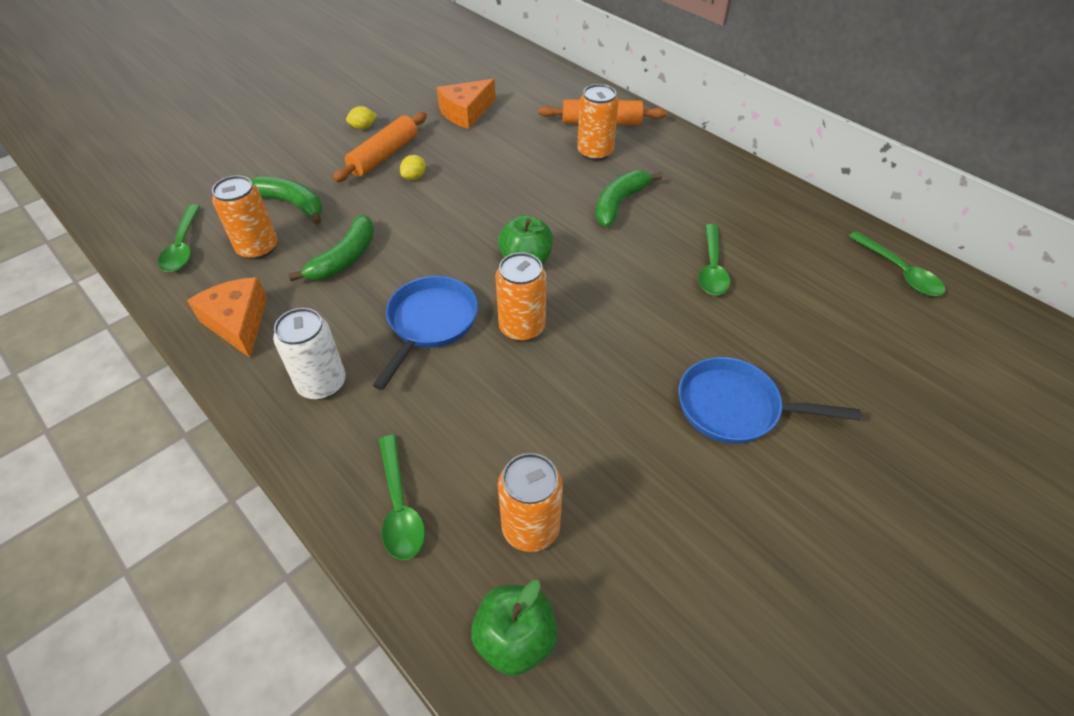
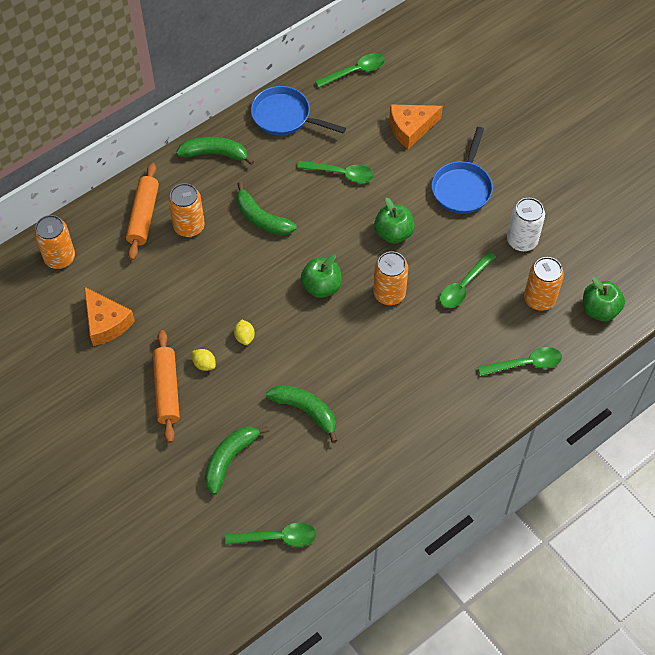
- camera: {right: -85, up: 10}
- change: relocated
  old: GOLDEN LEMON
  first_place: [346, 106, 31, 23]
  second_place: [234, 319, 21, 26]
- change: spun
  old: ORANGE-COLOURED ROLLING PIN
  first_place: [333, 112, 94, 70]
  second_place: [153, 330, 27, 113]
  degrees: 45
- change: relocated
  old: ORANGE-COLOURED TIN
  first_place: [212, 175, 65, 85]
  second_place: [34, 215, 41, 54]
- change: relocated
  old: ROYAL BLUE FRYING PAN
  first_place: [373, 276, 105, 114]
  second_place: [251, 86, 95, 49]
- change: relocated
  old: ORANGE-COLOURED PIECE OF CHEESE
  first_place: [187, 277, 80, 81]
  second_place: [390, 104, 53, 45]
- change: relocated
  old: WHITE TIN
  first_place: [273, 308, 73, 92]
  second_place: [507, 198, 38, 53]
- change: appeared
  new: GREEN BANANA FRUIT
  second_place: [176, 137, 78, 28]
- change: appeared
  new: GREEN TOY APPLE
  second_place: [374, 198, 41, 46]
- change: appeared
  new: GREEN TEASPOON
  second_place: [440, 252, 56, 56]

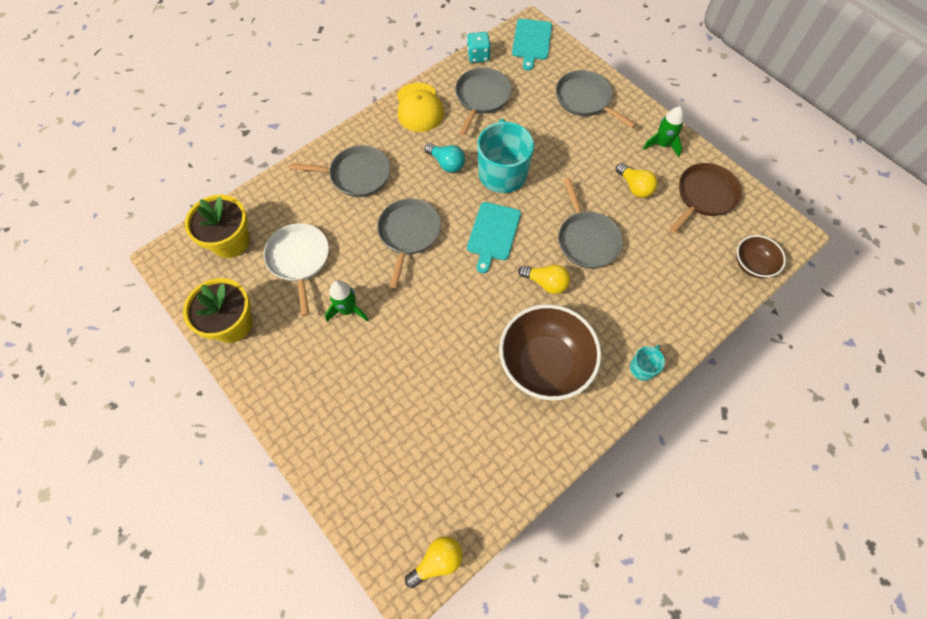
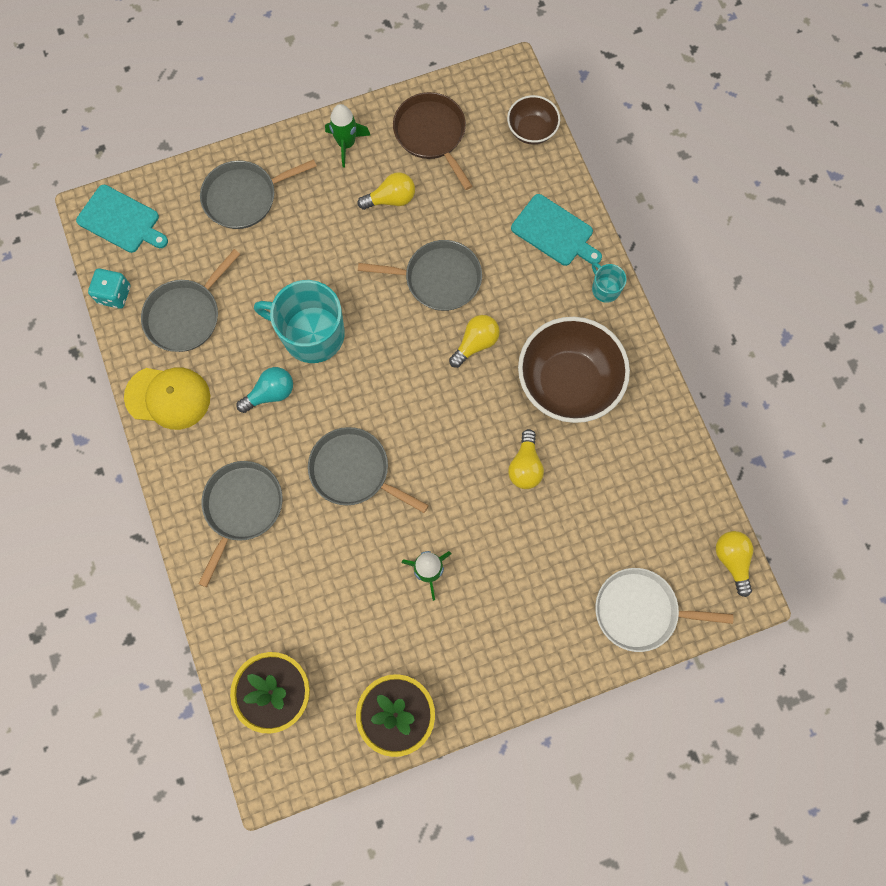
- camera: {right: -70, up: 10}
- change: spun
  old: ASH-GREY FRYING PAN
  first_place: [455, 68, 57, 68]
  second_place: [141, 249, 99, 103]
  degrees: -90
- change: relocated
  old: AQUA CUTTING BOARD
  first_place: [467, 202, 54, 71]
  second_place: [511, 194, 91, 72]
- change: relocated
  old: WHITE FRYING PAN
  first_place: [264, 223, 65, 93]
  second_place: [595, 568, 138, 84]
- change: appeared
  new: GOLDEN BULB
  second_place: [508, 429, 36, 60]

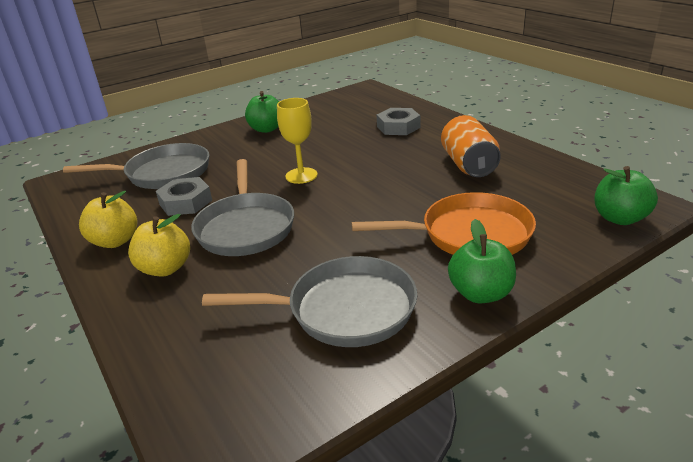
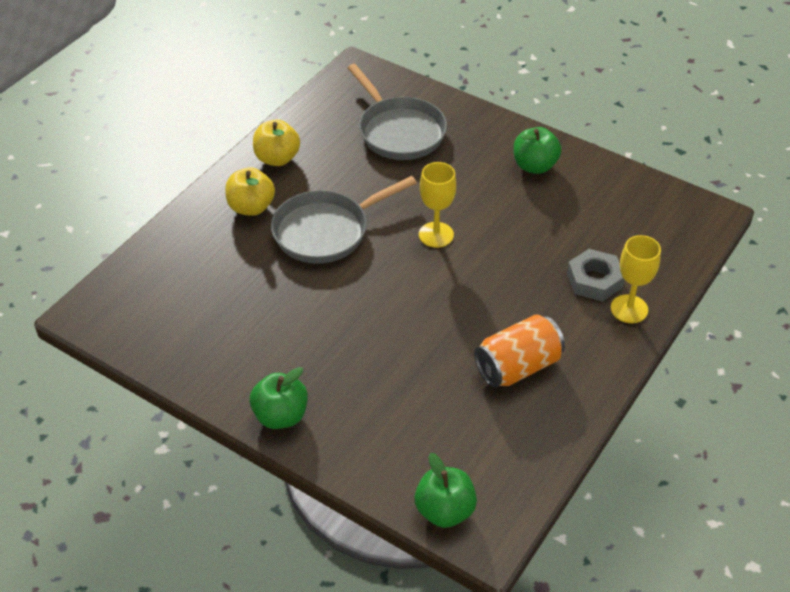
- camera: {right: 65, up: 15}
- change: missing
  old: ASH-GREY NUT
  first_place: [156, 177, 56, 39]
- change: missing
  old: ORANGE-COLOURED FRYING PAN
  first_place: [352, 192, 184, 63]
- change: missing
  old: ASH-GREY FRYING PAN
  first_place: [202, 256, 215, 91]
- change: appeared
  new: GOLDEN WINE GLASS
  second_place: [611, 235, 50, 88]

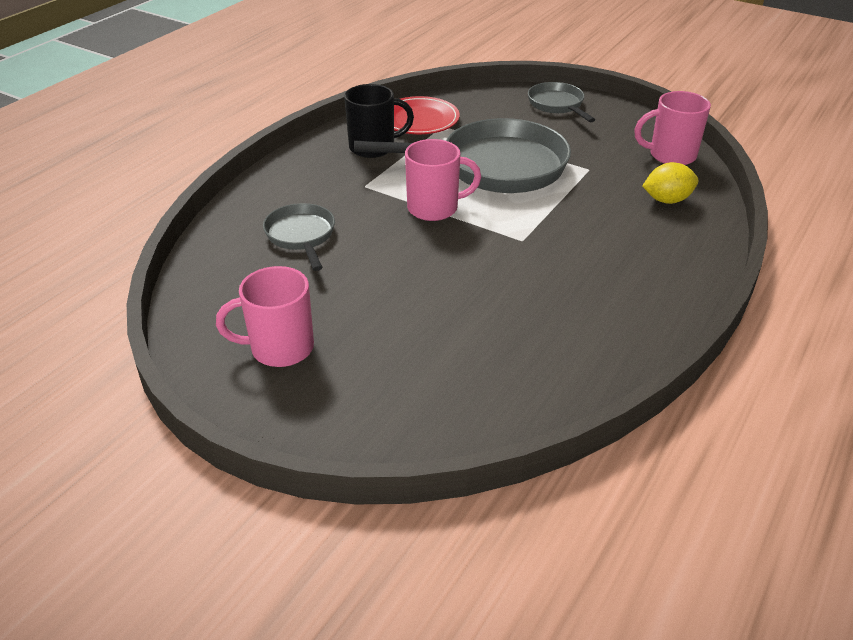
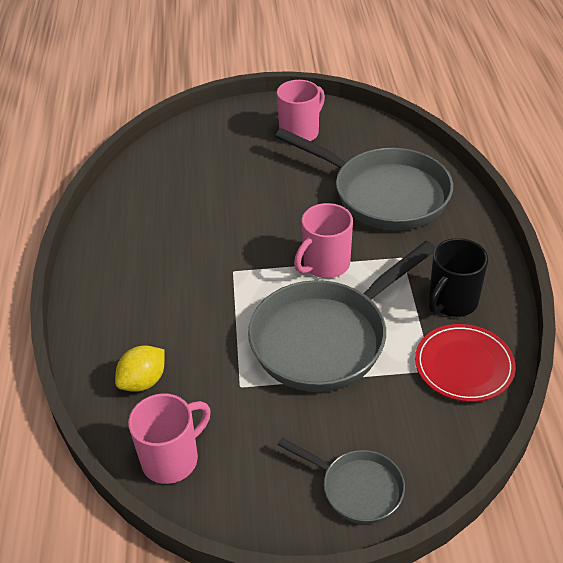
- camera: {right: 145, up: 5}
- change: size
  old: ASH-GREY FRYING PAN
  first_place: [263, 203, 72, 68]
  second_place: [275, 128, 178, 102]
  factor: 1.96

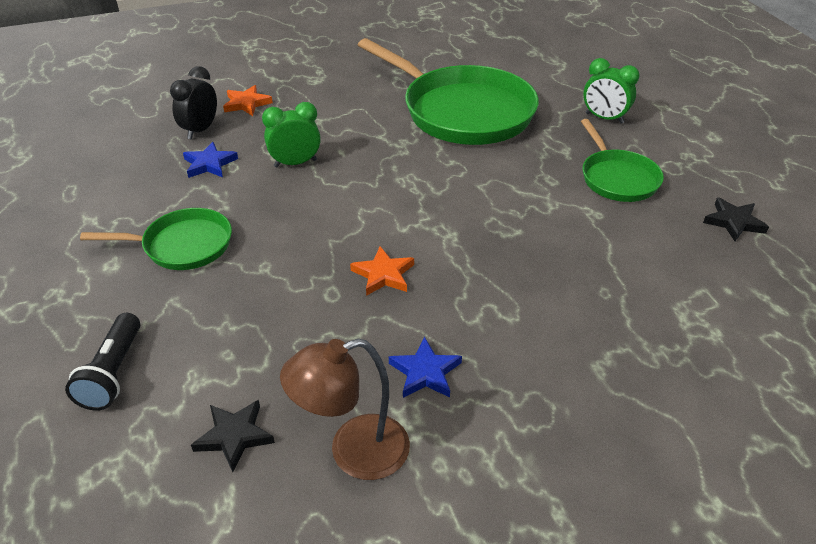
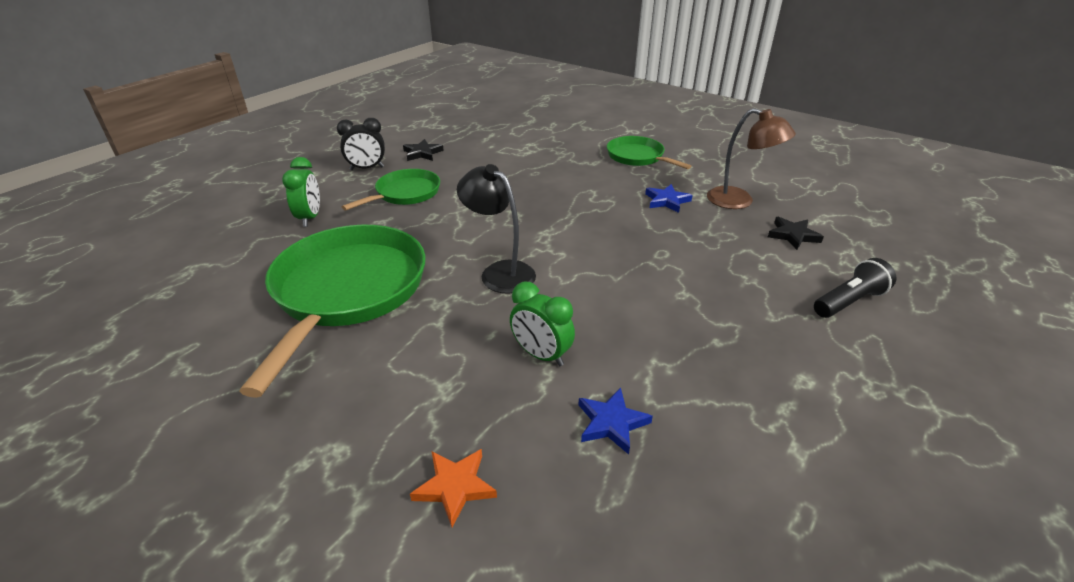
- camera: {right: -125, up: -5}
- change: relocated
  old: BLACK CLOCK
  first_place: [170, 66, 47, 74]
  second_place: [337, 118, 48, 52]
- change: relocated
  old: GREEN FRYING PAN
  first_place: [80, 208, 152, 62]
  second_place: [607, 136, 84, 33]
- change: missing
  old: ORANGE-COLOURED FIVE-POINTED STAR
  first_place: [350, 246, 64, 50]
- change: appeared
  new: BLACK READING LAMP
  second_place: [457, 164, 79, 130]

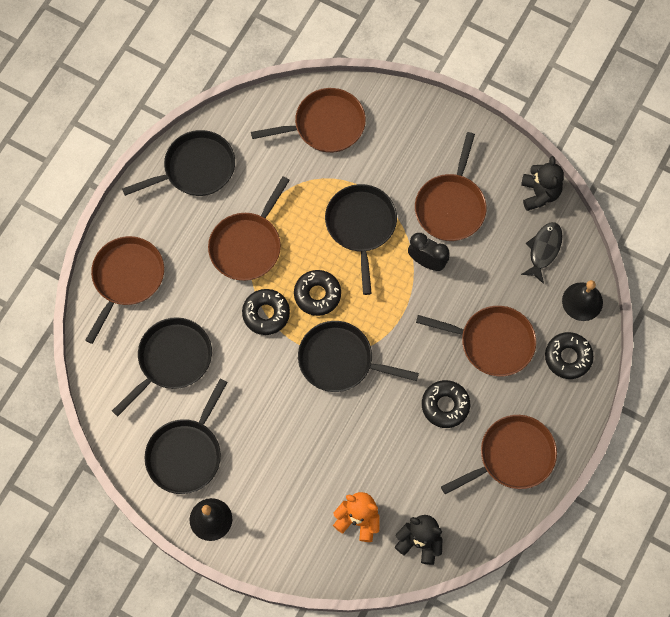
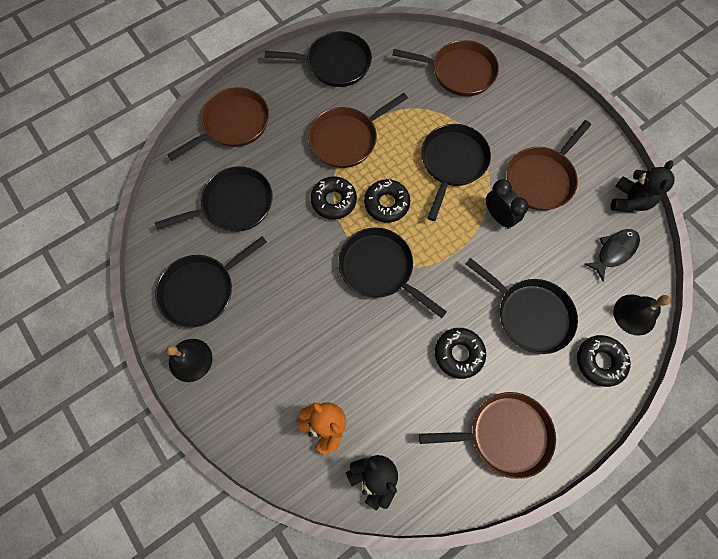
- camera: {right: 25, up: 0}
- change: colour
  old: DARK BROWN FRYING PAN
  new: BLACK FRYING PAN
  first_place: [416, 306, 120, 70]
  second_place: [466, 258, 112, 96]

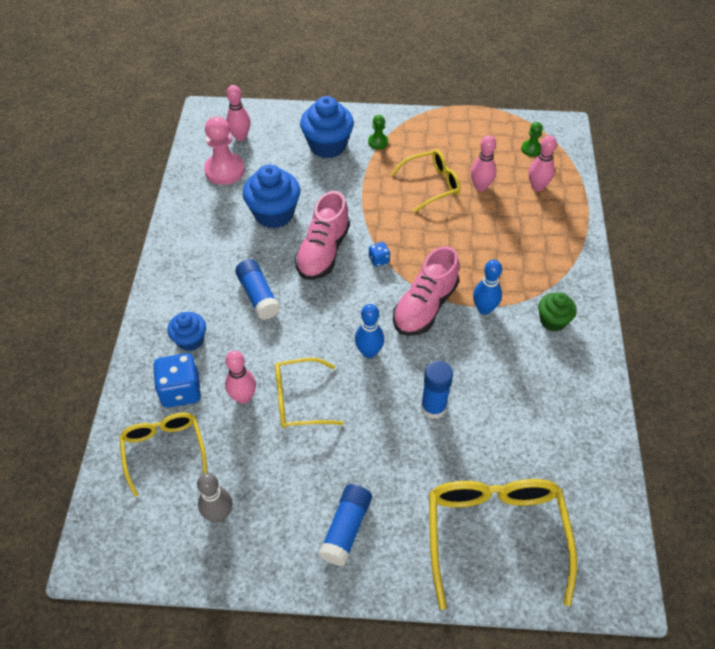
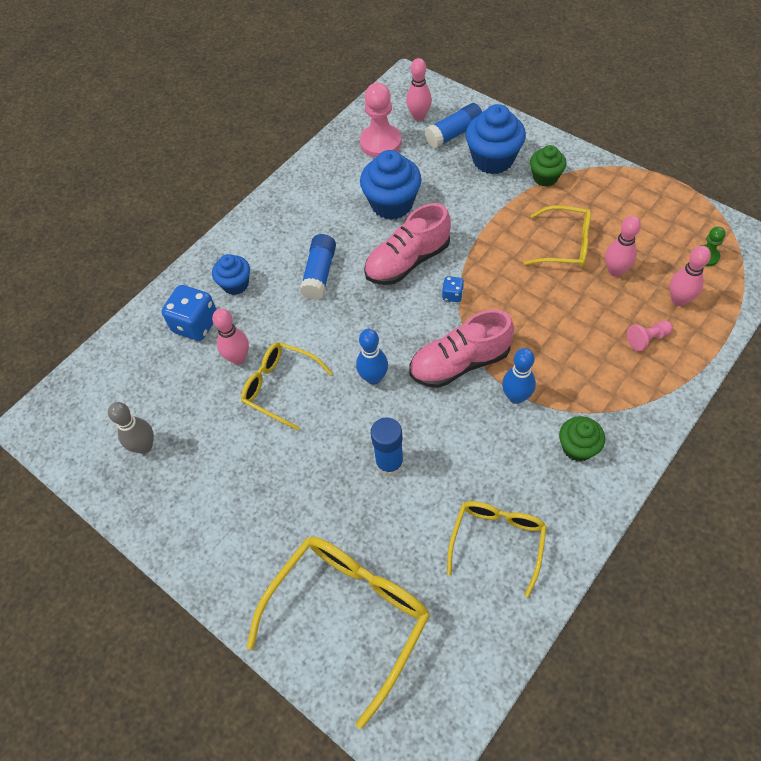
- camera: {right: 40, up: 5}
- change: exchanged
  old: GREEN GAME PAWN
  new: GREEN MUFFIN
  first_place: [368, 115, 20, 34]
  second_place: [530, 145, 37, 42]
- change: relocated
  old: GOLDEN GLASSES
  first_place: [119, 413, 88, 84]
  second_place: [447, 501, 100, 96]
- change: relocated
  old: ROYAL BLUE STICK OF GLUE
  first_place: [318, 484, 54, 82]
  second_place: [425, 103, 57, 45]
- change: appeared
  new: ROSY GAME PAWN
  second_place: [627, 321, 46, 30]

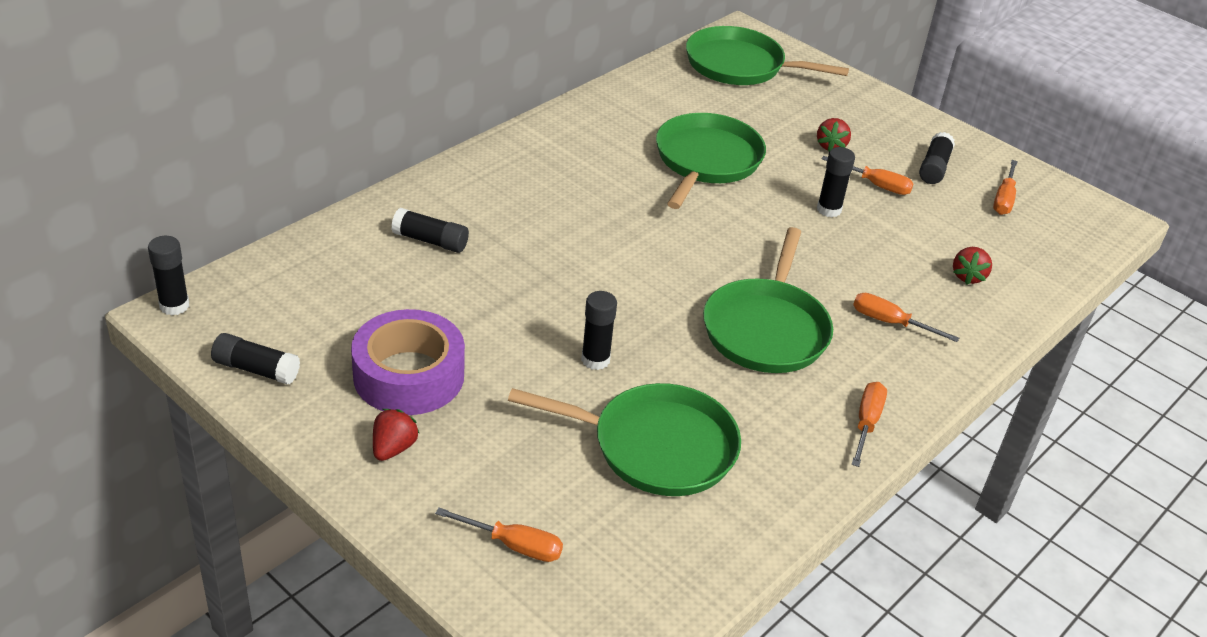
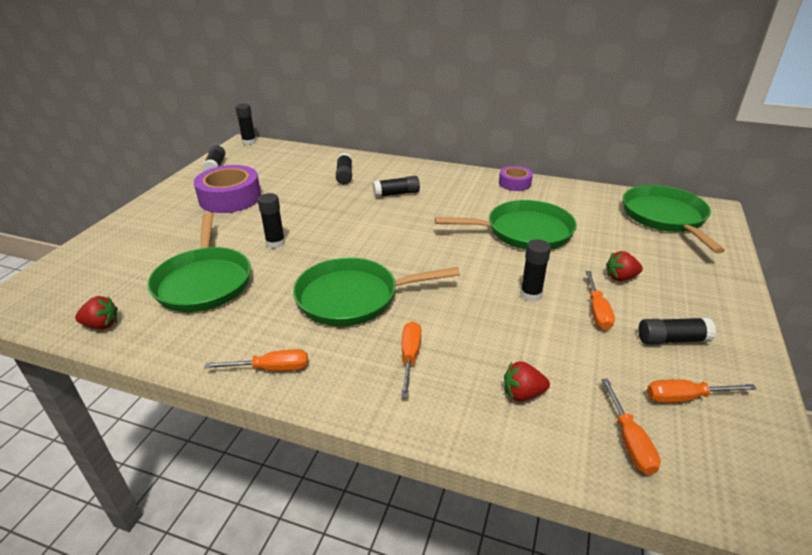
- camera: {right: 70, up: -5}
- change: relocated
  old: SCARLET TOY STRAWBERRY
  first_place: [373, 409, 46, 52]
  second_place: [75, 296, 43, 34]
- change: relocated
  old: ORANGE-COLOURED SCREWDRIVER
  first_place: [435, 508, 128, 54]
  second_place: [601, 378, 60, 97]
- change: appeared
  new: PURPLE STICKY TAPE
  second_place: [499, 166, 34, 25]
- change: appeared
  new: BLACK STICK OF GLUE
  second_place: [373, 176, 47, 22]

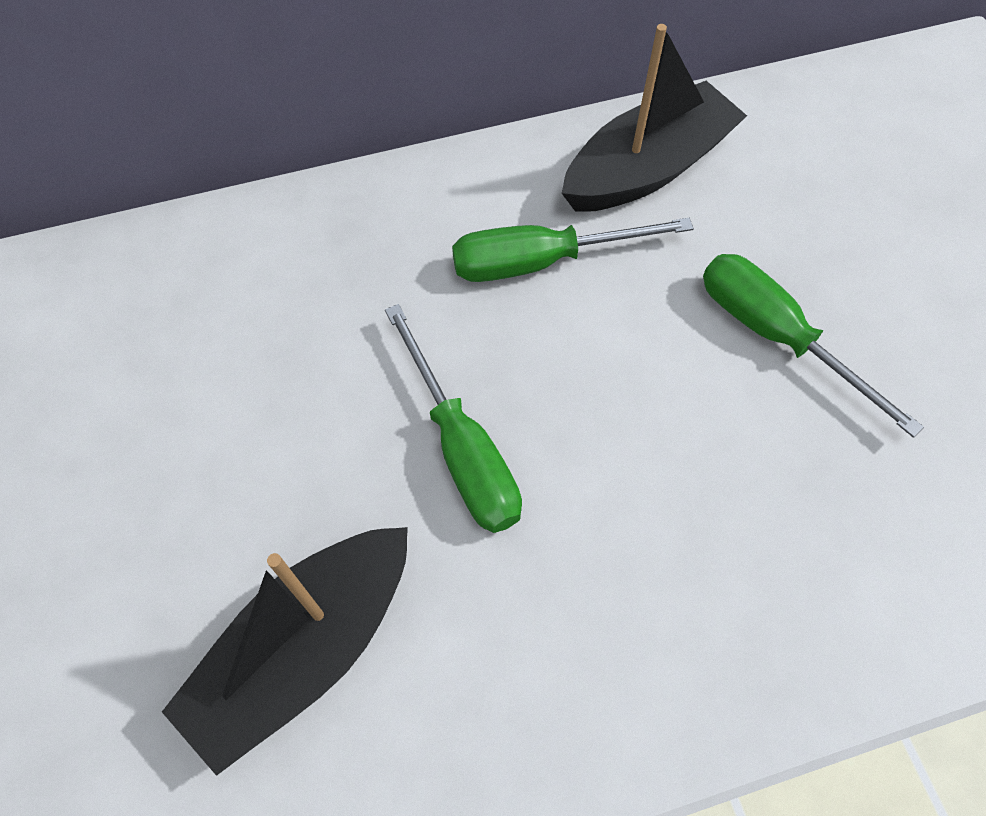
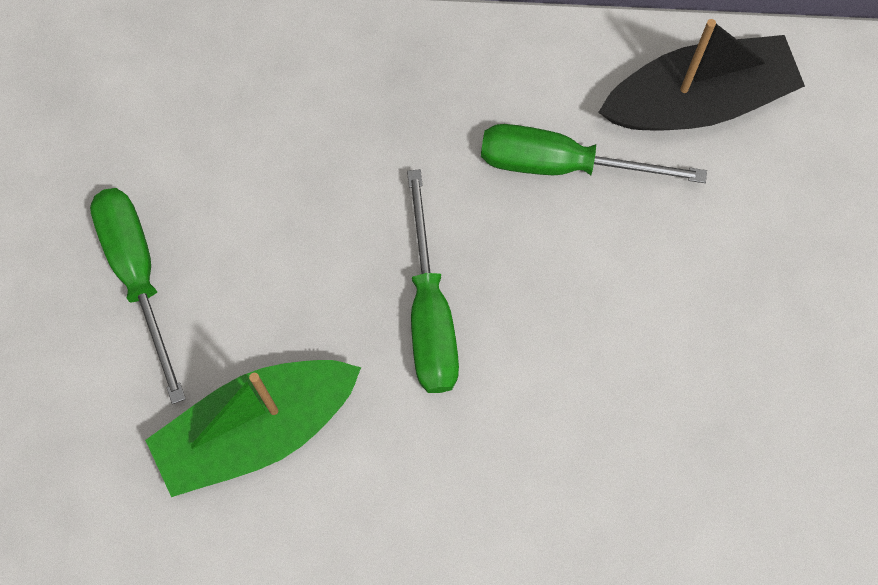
- camera: {right: 20, up: 10}
- change: relocated
  old: GREEN SCREWDRIVER
  first_place: [703, 254, 221, 184]
  second_place: [90, 188, 96, 216]
- change: colour
  old: BLACK SAILBOAT
  new: GREEN SAILBOAT
  first_place: [162, 527, 246, 249]
  second_place: [145, 360, 216, 137]

